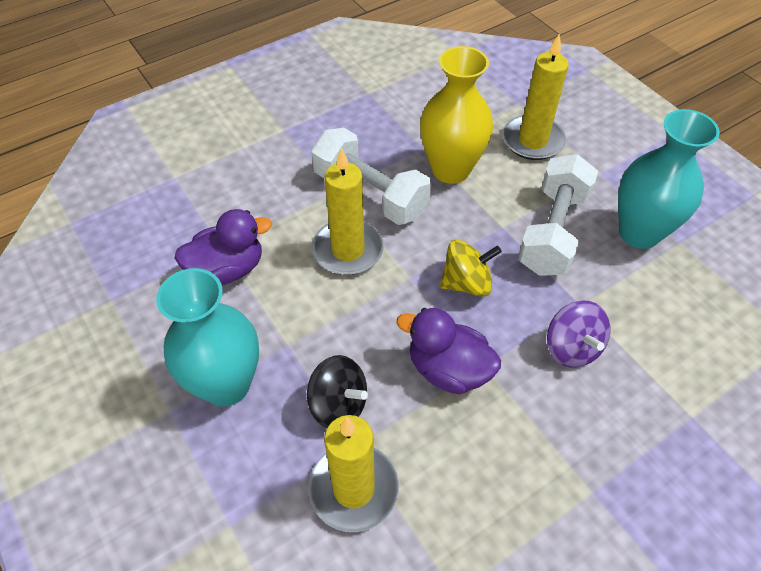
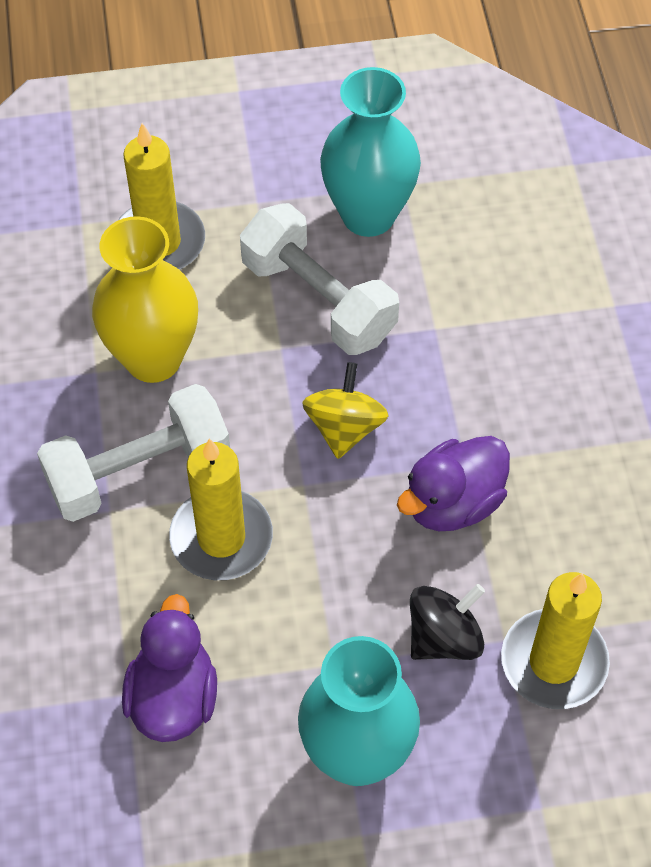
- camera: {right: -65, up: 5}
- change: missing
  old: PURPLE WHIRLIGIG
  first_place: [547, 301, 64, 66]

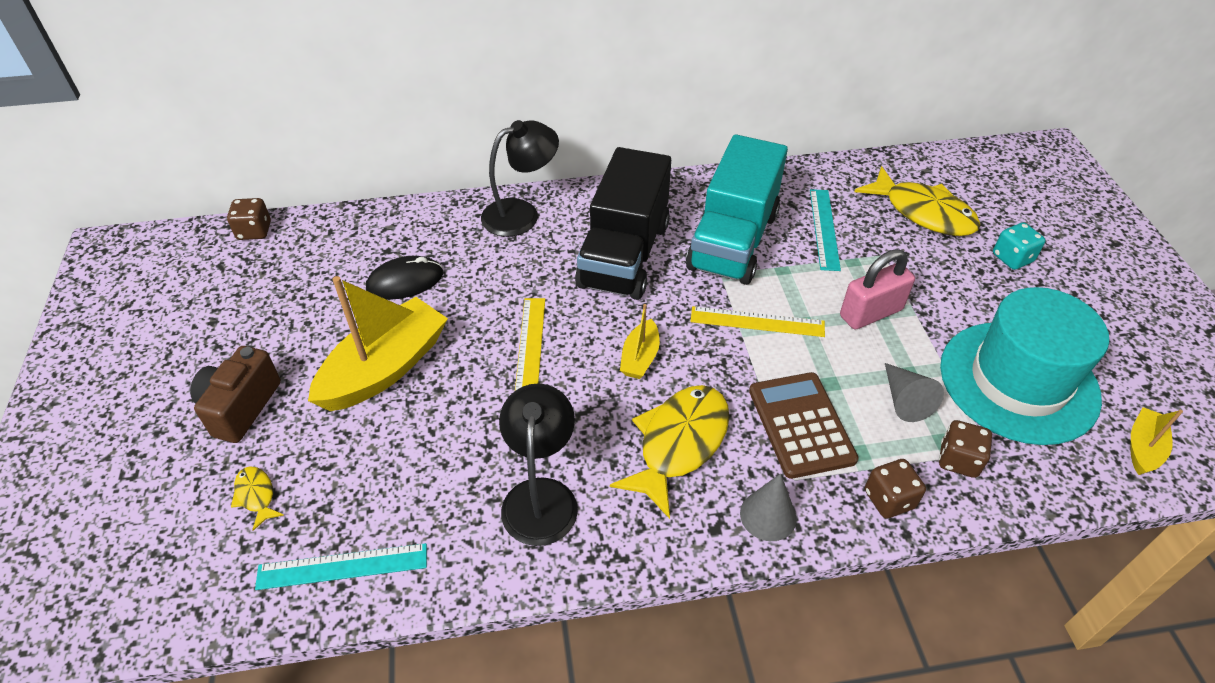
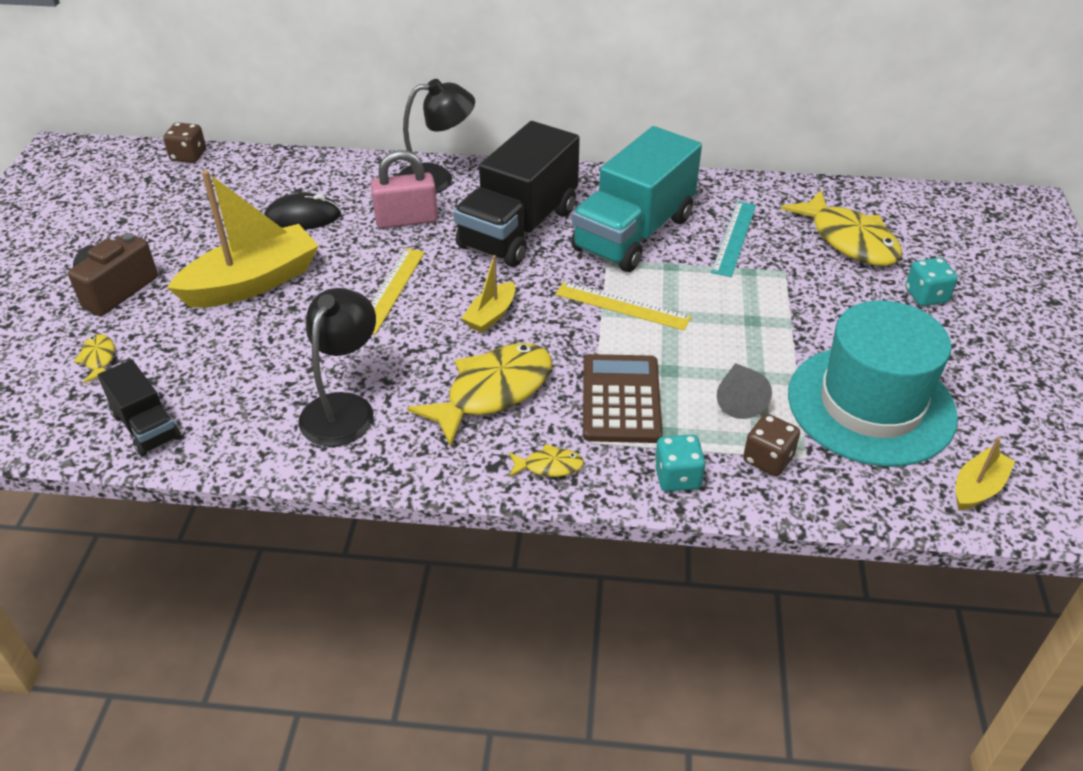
- camera: {right: 15, up: -5}
- change: relocated
  old: ROSY PADLOCK
  first_place: [840, 249, 75, 81]
  second_place: [371, 150, 67, 79]
- change: colour
  old: DARK BROWN GAME DIE
  new: AQUA GAME DIE
  first_place: [865, 459, 61, 59]
  second_place: [654, 434, 52, 58]
- change: exchanged
  old: ASH-GREY CONE
  new: GOLDEN TOY FISH
  first_place: [740, 474, 56, 67]
  second_place: [509, 444, 75, 33]
- change: exchanged
  old: AQUA MEASURING STICK
  new: BLACK TOY TRUCK
  first_place: [255, 543, 172, 47]
  second_place: [98, 360, 83, 96]

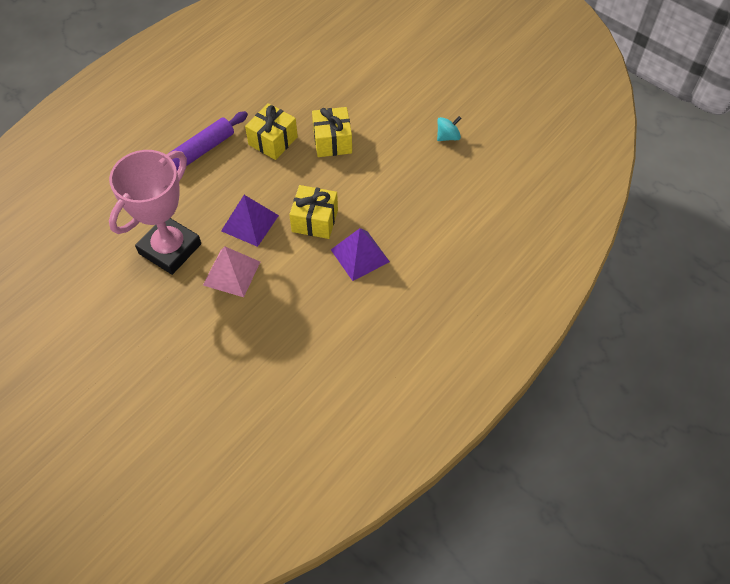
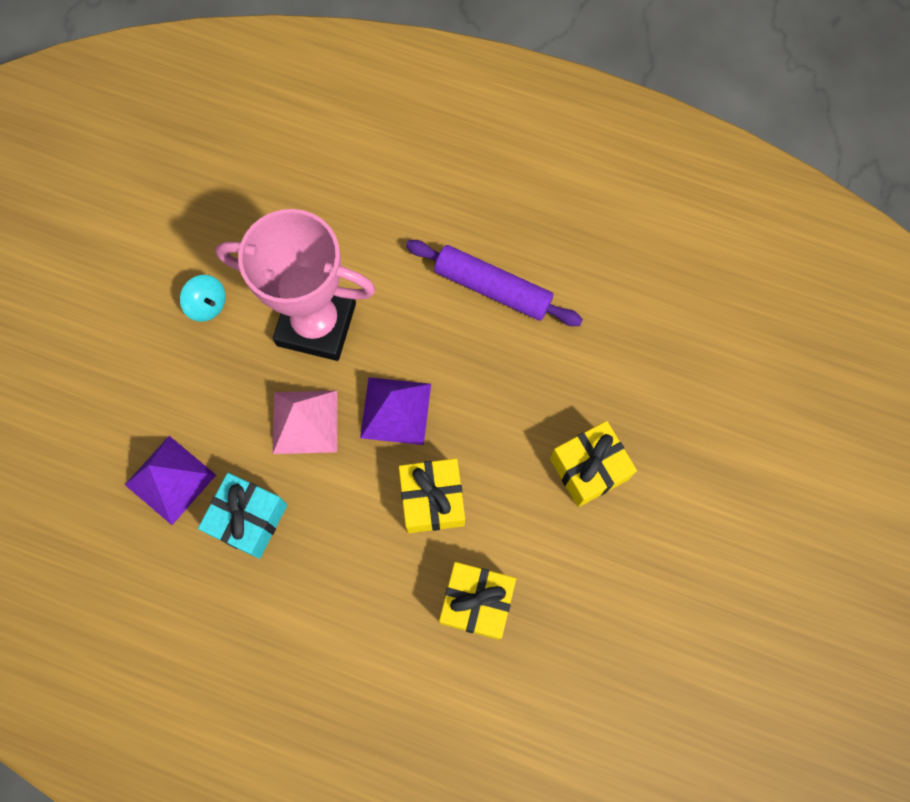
- camera: {right: 70, up: 15}
- change: relocated
  old: GOLDEN PRESENT
  first_place: [245, 103, 53, 57]
  second_place: [439, 562, 77, 78]
- change: relocated
  old: AQUA WHIRLIGIG
  first_place: [437, 116, 24, 25]
  second_place: [180, 275, 46, 47]
- change: relocated
  old: PURPLE SOLID PYRAMID
  first_place: [331, 228, 59, 53]
  second_place: [125, 436, 91, 89]
- change: appeared
  new: AQUA PRESENT
  second_place: [198, 473, 89, 86]

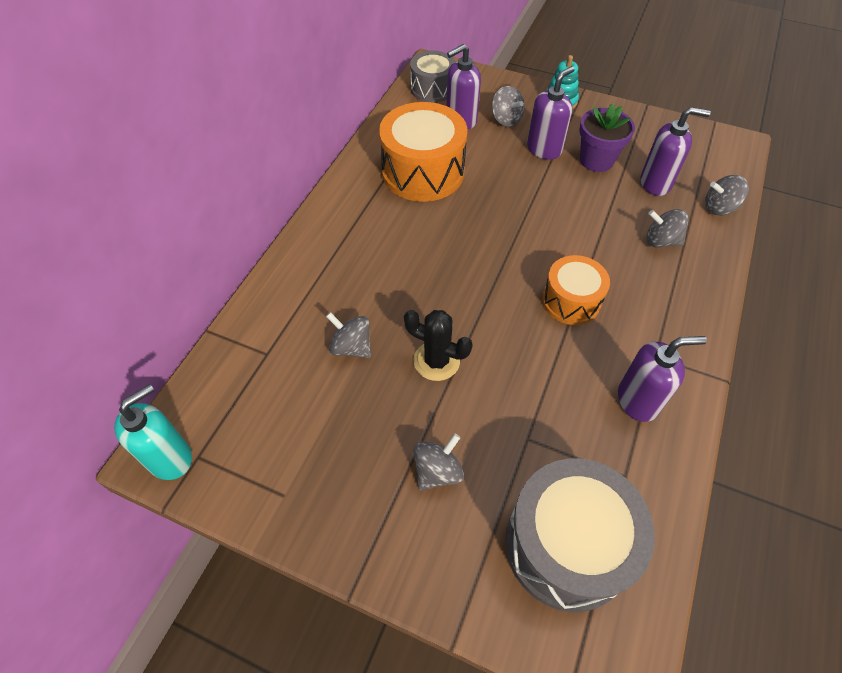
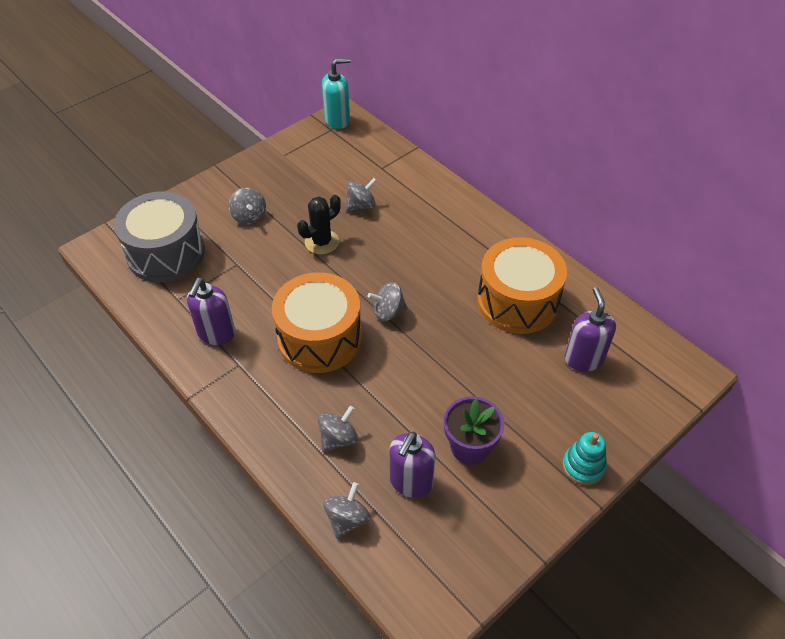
- camera: {right: 115, up: -5}
- change: missing
  old: ASH-GREY TOY DRUM
  first_place: [410, 51, 45, 52]
- change: missing
  old: PURPLE SOAP PUMP
  first_place: [527, 66, 48, 94]
- change: relocated
  old: ASH-GREY WHIRLIGIG
  first_place: [492, 86, 32, 41]
  second_place: [368, 282, 40, 39]
- change: size
  old: ORANGE-COLOURED TOY DRUM
  first_place: [542, 255, 68, 70]
  second_place: [272, 272, 90, 101]
  factor: 1.66
- change: spun
  old: AQUA SOAP PUMP
  first_place: [114, 384, 78, 96]
  second_place: [322, 58, 29, 71]
  degrees: -90

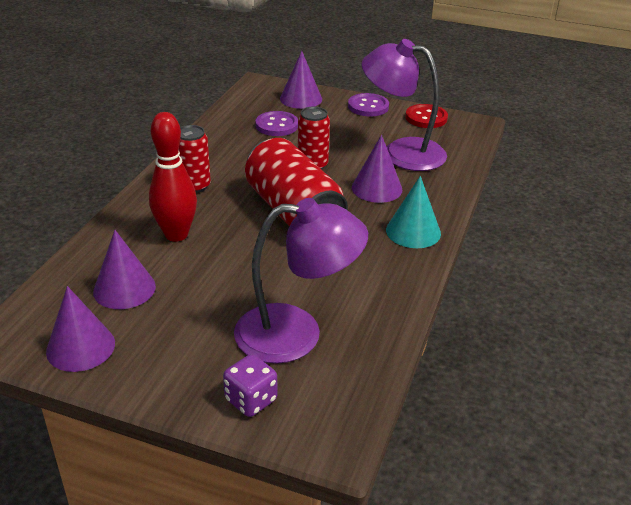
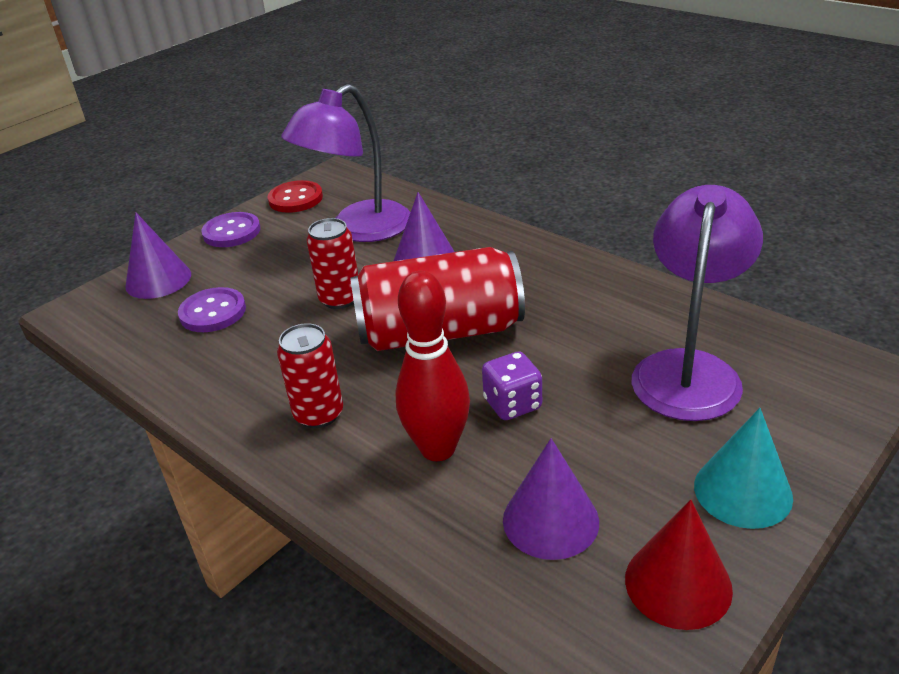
- camera: {right: -65, up: 0}
- change: relocated
  old: AQUA CONE
  first_place: [386, 176, 55, 72]
  second_place: [694, 408, 99, 121]
- change: colour
  old: PURPLE CONE
  new: SCARLET CONE
  first_place: [46, 286, 69, 86]
  second_place: [625, 500, 108, 130]
- change: relocated
  old: PURPLE GAME DIE
  first_place: [223, 354, 54, 63]
  second_place: [482, 352, 60, 68]

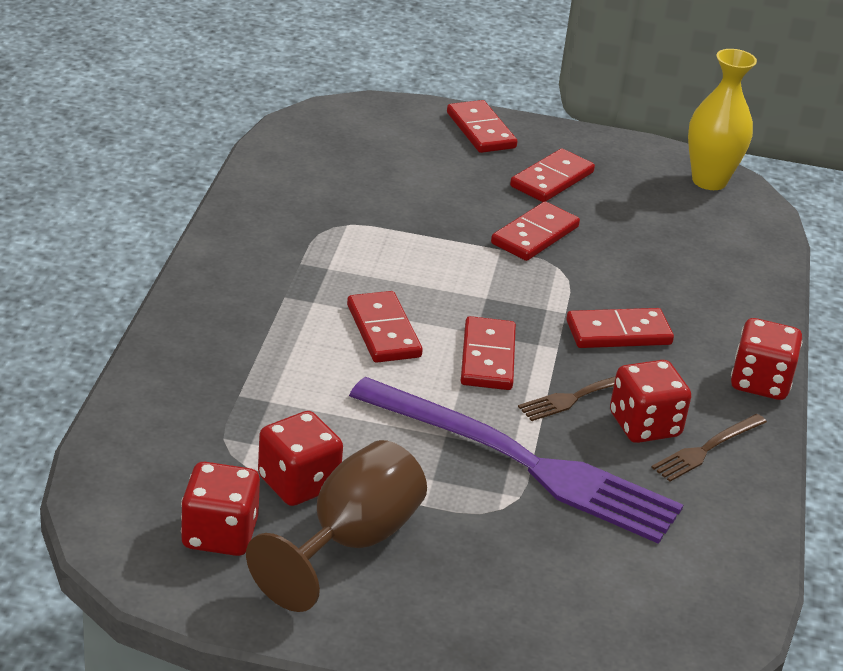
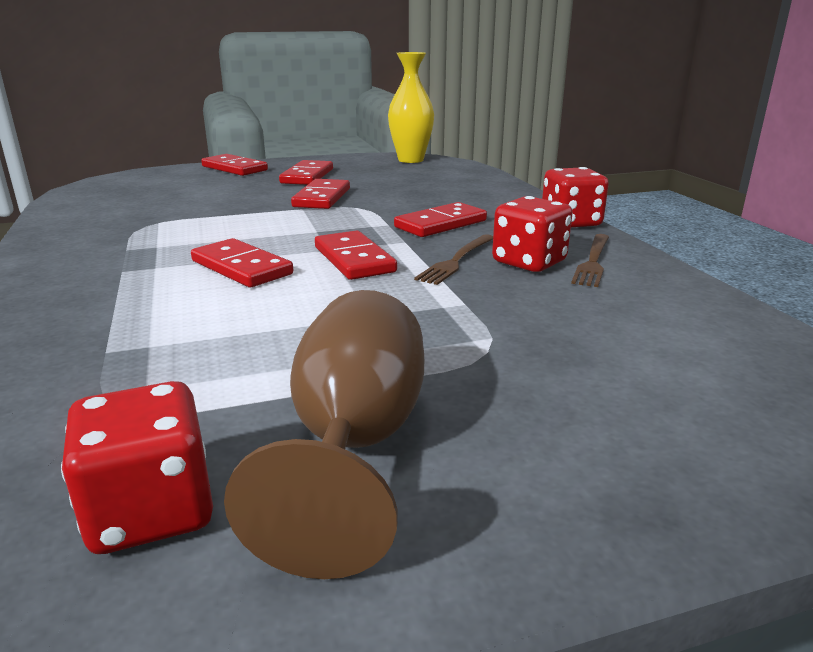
- camera: {right: -25, up: -10}
- change: missing
  old: PURPLE TABLE FORK
  first_place: [349, 377, 334, 167]
- change: missing
  old: SCARLET GAME DIE
  first_place: [258, 411, 85, 95]

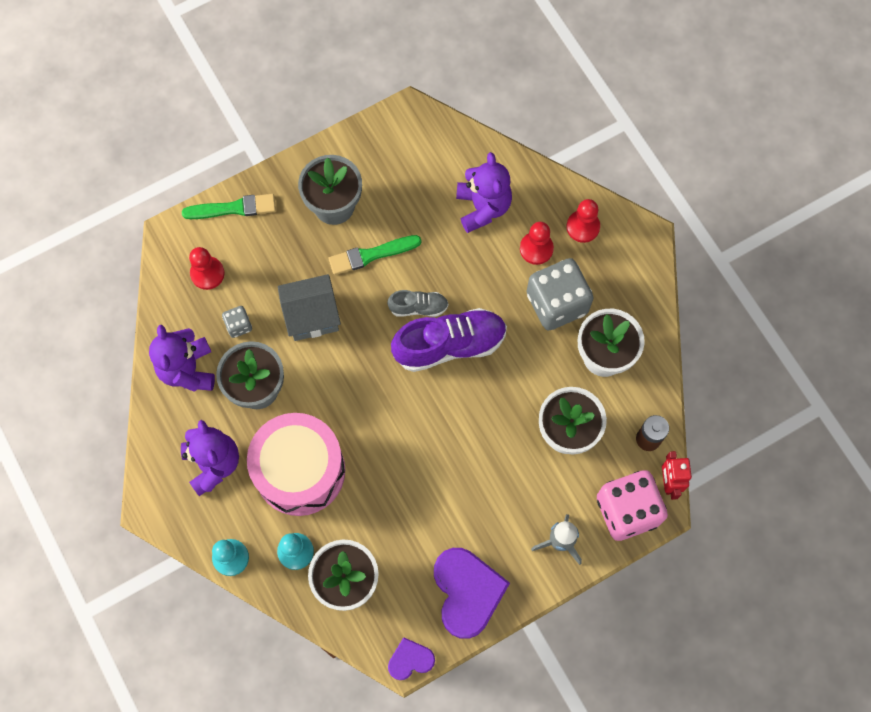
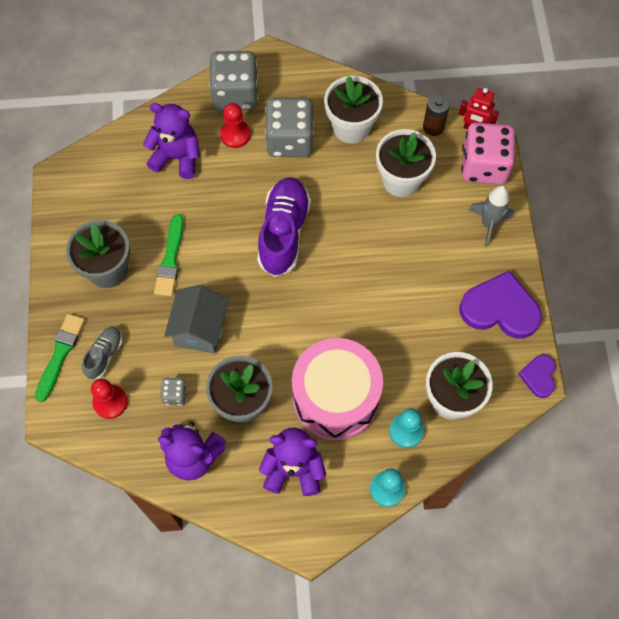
- camera: {right: -65, up: -5}
- change: exchanged
  old: SCARLET GAME PAWN
  new: ASH-GREY GAME DIE
  first_place: [566, 199, 34, 44]
  second_place: [209, 51, 49, 60]
- change: relocated
  old: ASH-GREY SNEAKER
  first_place: [387, 290, 62, 27]
  second_place: [82, 326, 41, 53]

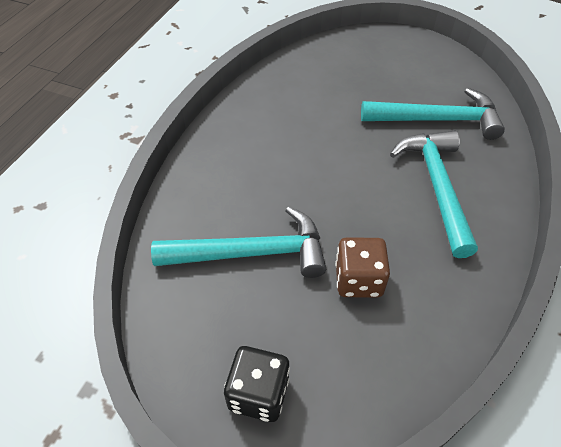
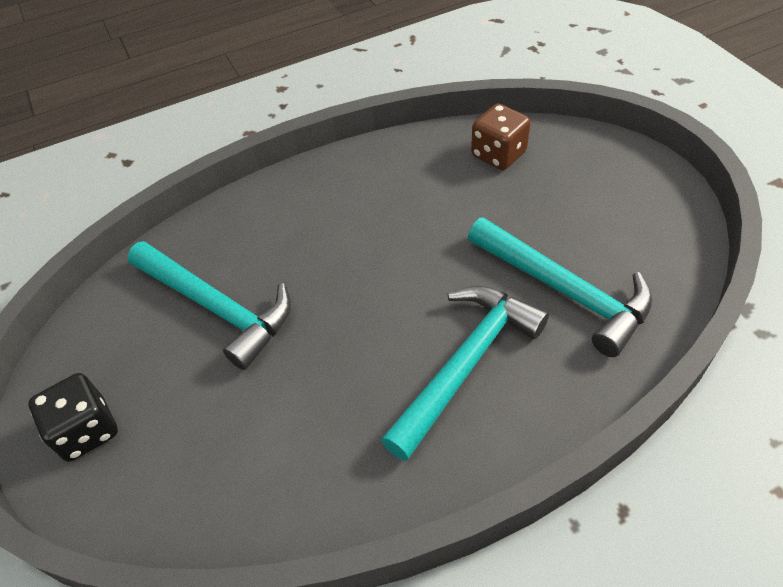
- camera: {right: 45, up: 0}
- change: relocated
  old: DARK BROWN GAME DIE
  first_place: [335, 237, 55, 61]
  second_place: [471, 103, 60, 67]

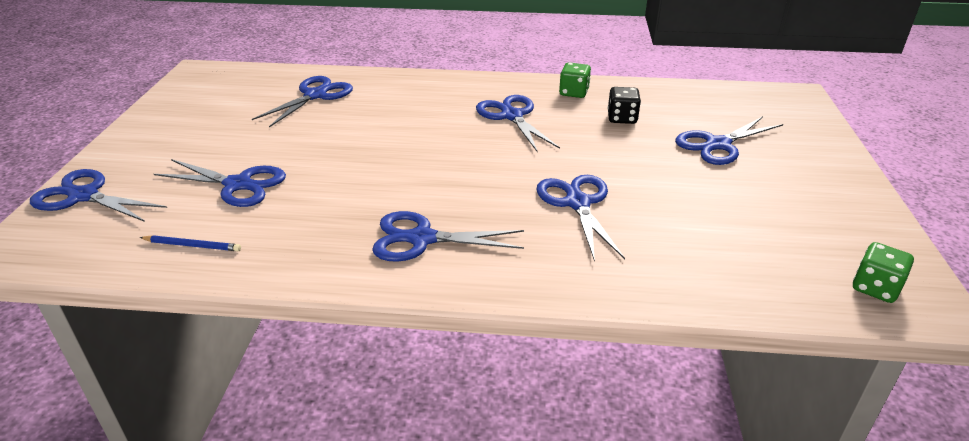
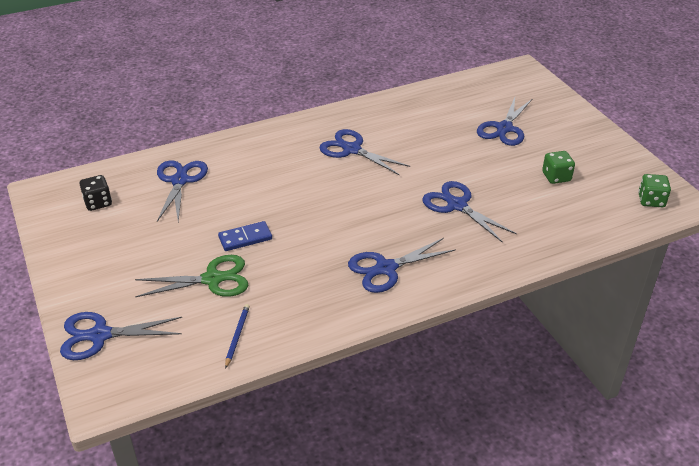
- camera: {right: -30, up: 5}
- change: relocated
  old: GREEN GAME DIE
  first_place: [559, 62, 32, 36]
  second_place: [542, 151, 33, 33]
- change: relocated
  old: BLACK GAME DIE
  first_place: [608, 87, 33, 37]
  second_place: [80, 175, 32, 36]
- change: colour
  old: ROYAL BLUE PAIR OF SCISSORS
  new: GREEN PAIR OF SCISSORS
  first_place: [154, 159, 132, 48]
  second_place: [135, 255, 113, 42]
- change: spun
  old: ROYAL BLUE LEAD PENCIL
  first_place: [139, 235, 102, 16]
  second_place: [225, 304, 25, 65]
  degrees: -60
- change: appeared
  new: ROYAL BLUE DOMINO TILE
  second_place: [218, 221, 54, 30]

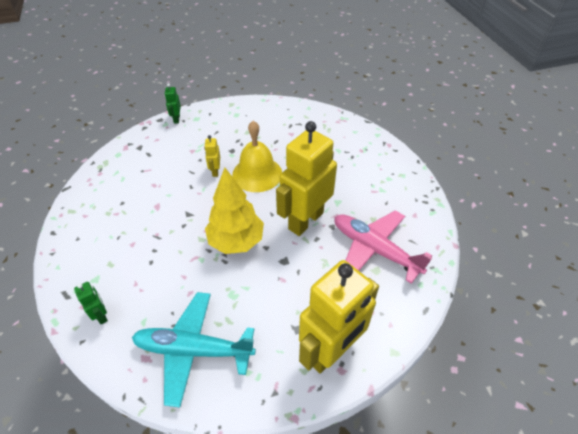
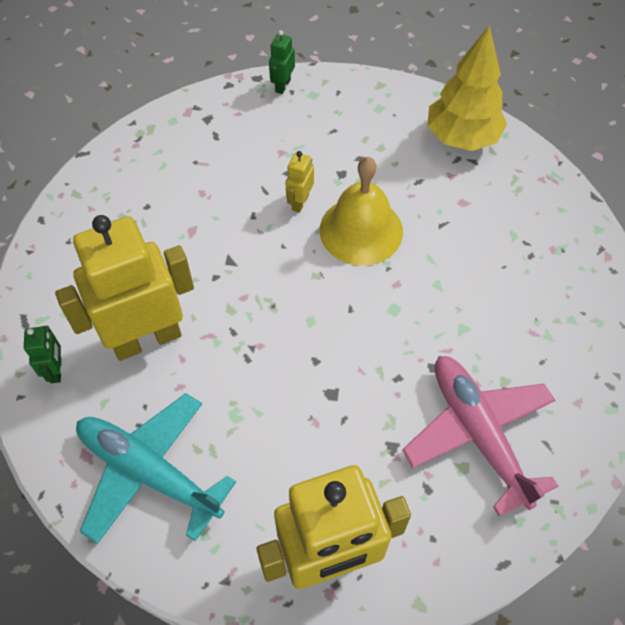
- camera: {right: 25, up: 10}
- change: relocated
  old: GOLDEN ROBOT FIGURE
  first_place: [276, 121, 61, 115]
  second_place: [55, 215, 139, 146]
- change: relocated
  old: GOLDEN TOY TREE
  first_place: [205, 168, 59, 86]
  second_place: [427, 25, 80, 126]

